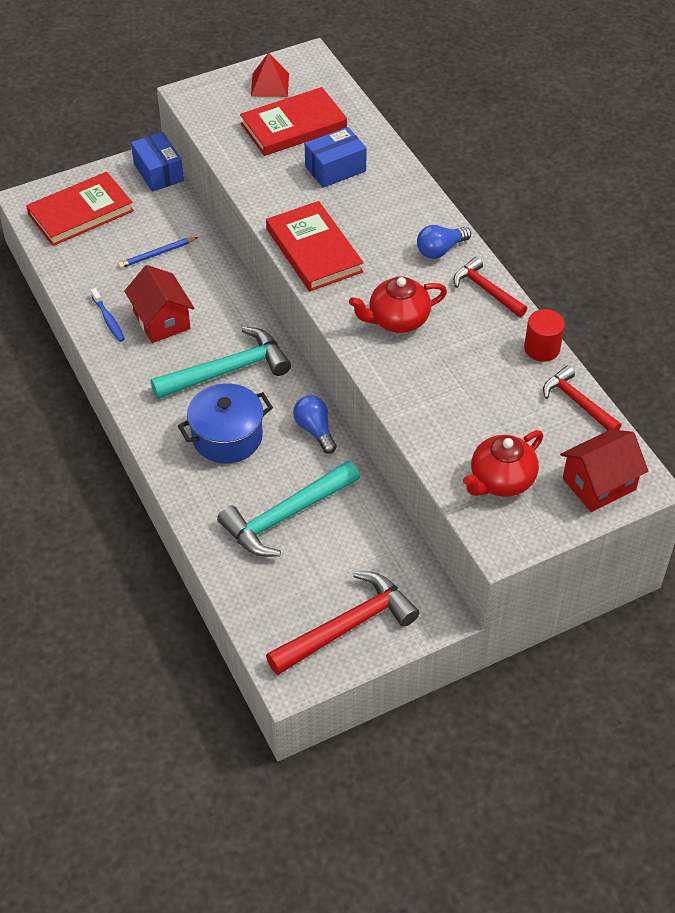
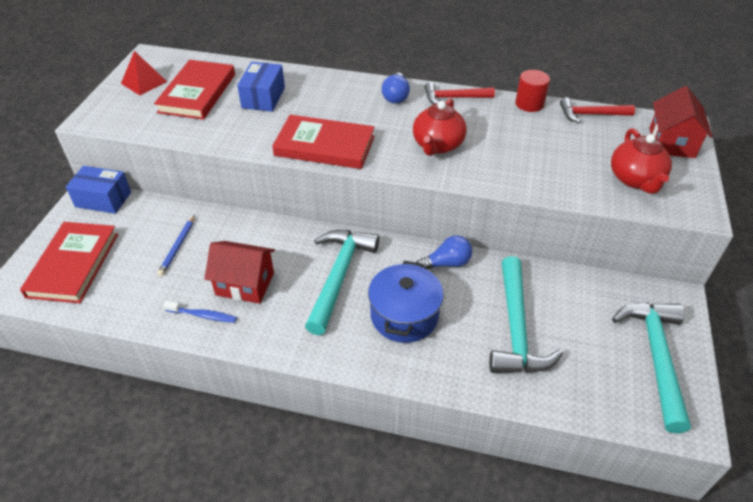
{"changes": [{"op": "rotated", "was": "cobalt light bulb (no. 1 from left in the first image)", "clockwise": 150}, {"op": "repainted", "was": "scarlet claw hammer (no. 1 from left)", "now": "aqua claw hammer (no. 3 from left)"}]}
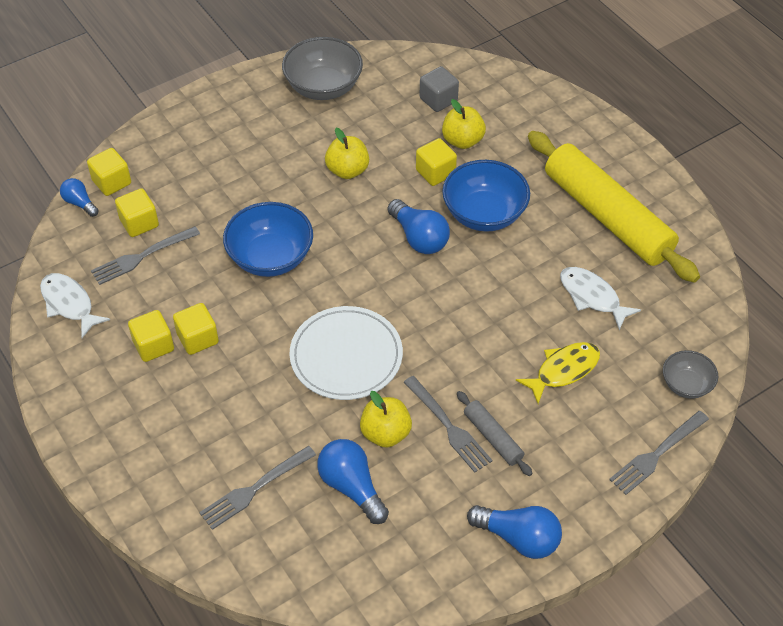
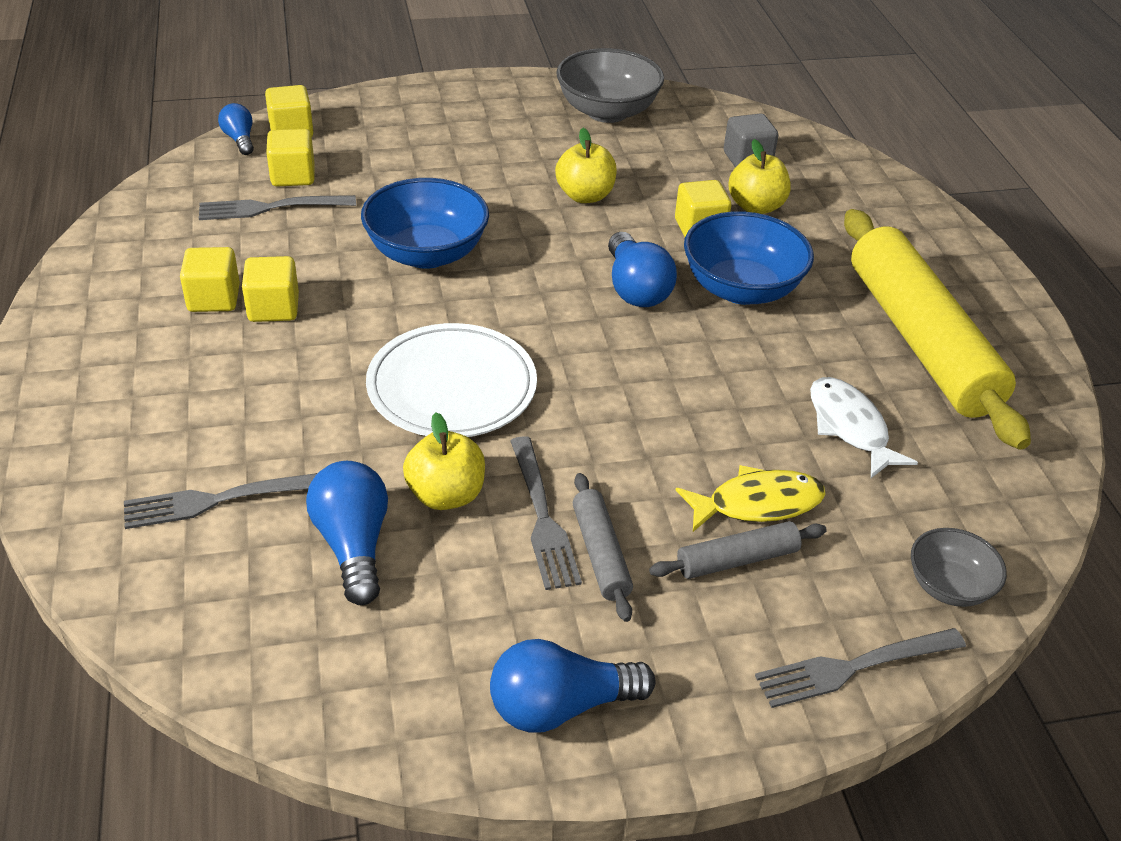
{"changes": [{"op": "gone", "was": "white fish (no. 1 from left)"}, {"op": "rotated", "was": "cobalt light bulb (no. 4 from left in the first image)", "clockwise": 120}, {"op": "new", "now": "ash-grey dough roller (no. 2 from left)"}]}
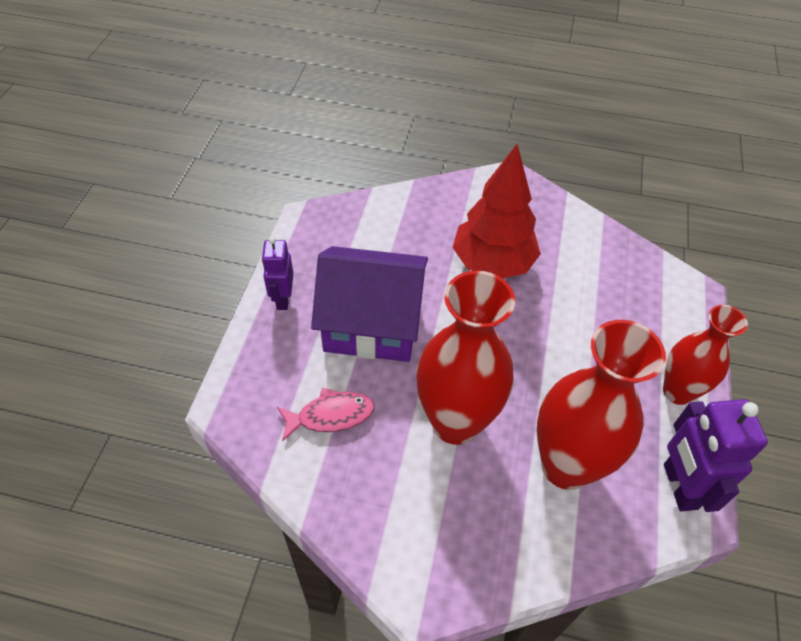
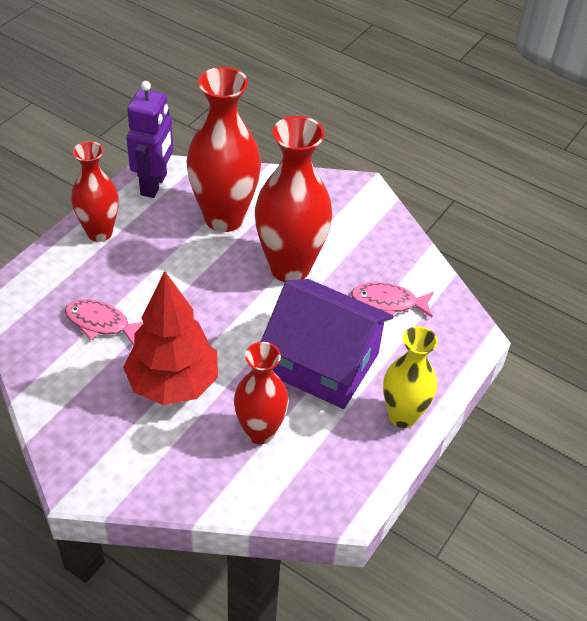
{"changes": [{"op": "swapped", "was": "royal purple robot (no. 1 from left)", "now": "bright yellow tall vase"}, {"op": "new", "now": "rosy fish (no. 1 from left)"}, {"op": "new", "now": "scarlet tall vase (no. 3 from left)"}]}
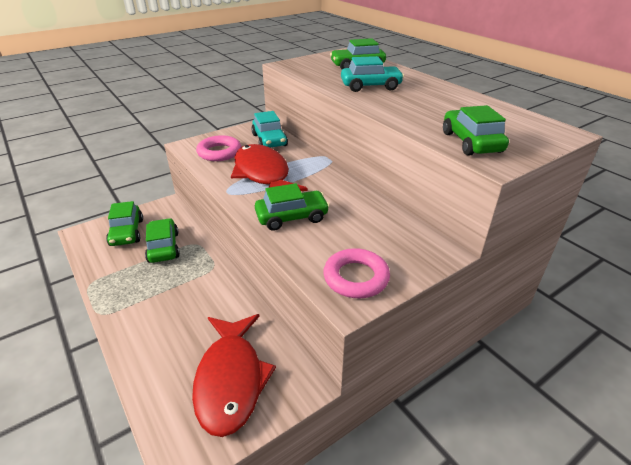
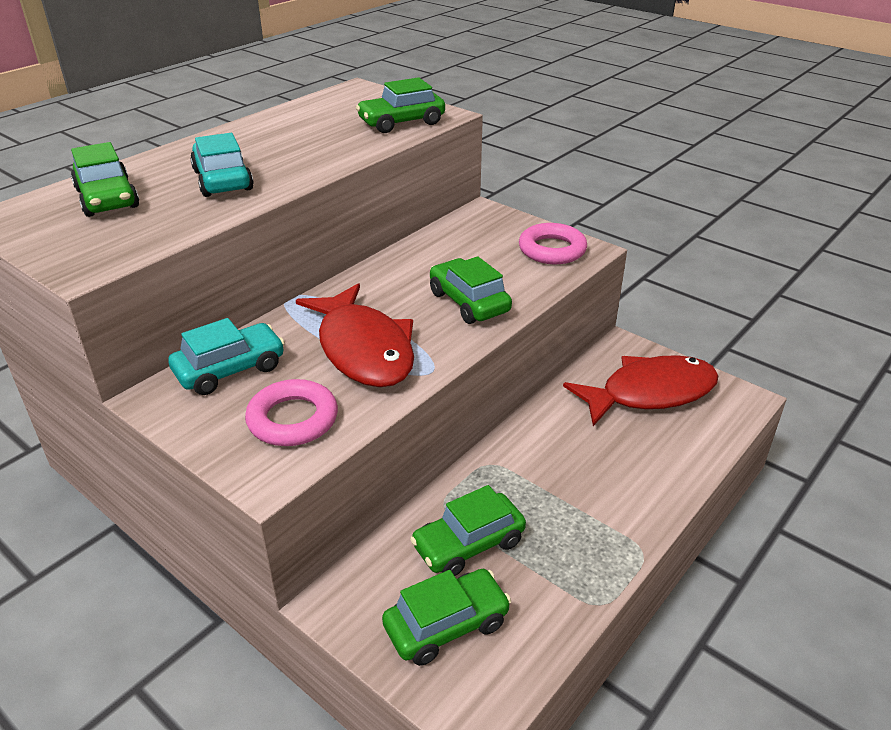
{"changes": [{"op": "rotated", "was": "scarlet fish (no. 2 from left in the first image)", "clockwise": -75}]}
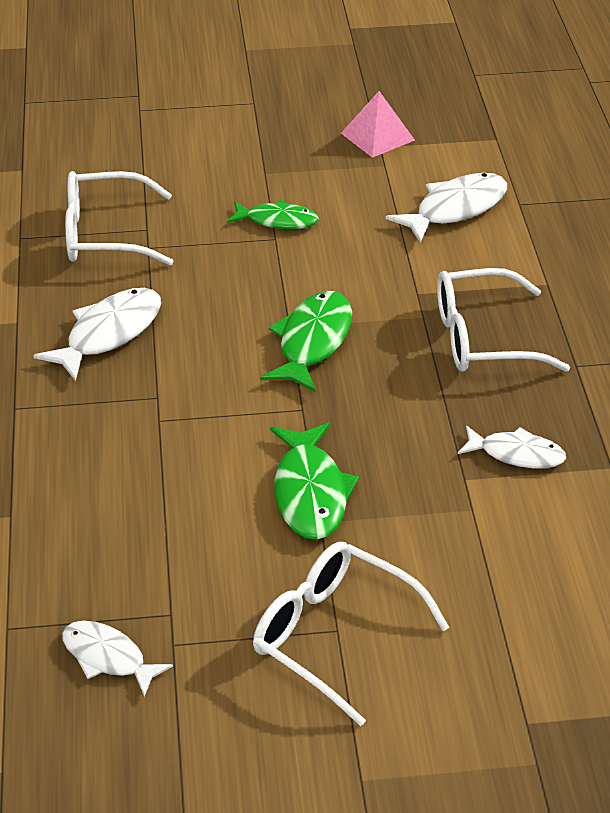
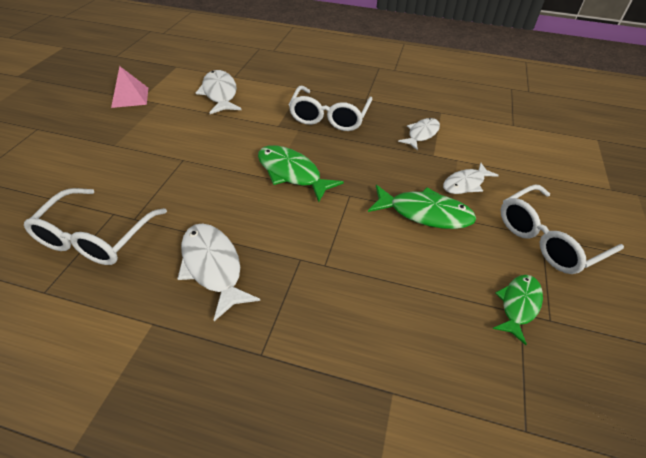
{"changes": [{"op": "shifted", "was": "leaf-green fish (no. 1 from left in the first image)", "now": "leaf-green fish (no. 3 from left)"}, {"op": "shifted", "was": "white fish (no. 2 from left in the first image)", "now": "white fish (no. 4 from left)"}]}
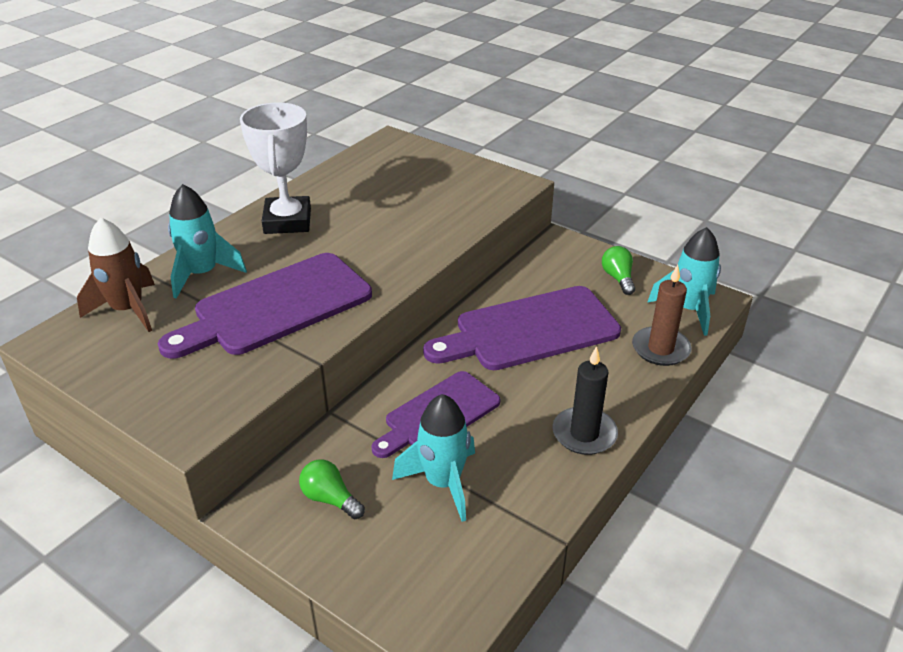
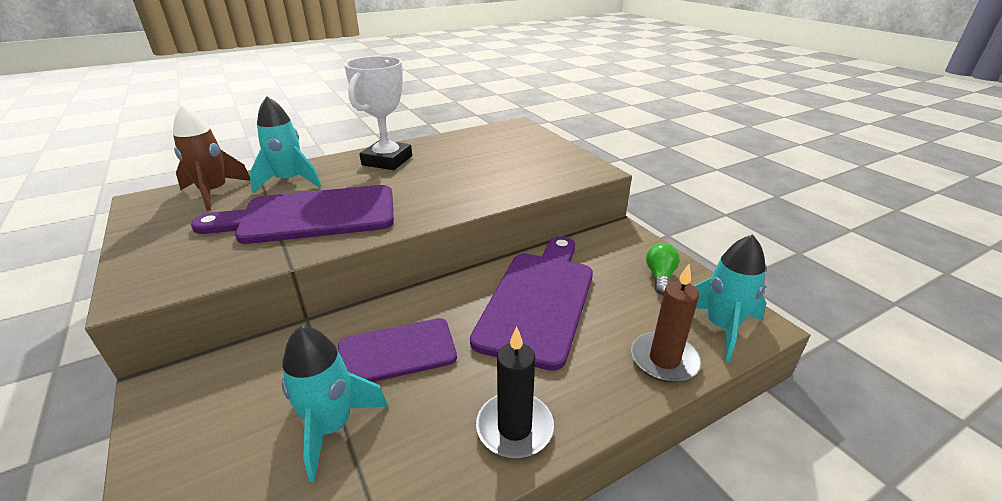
{"changes": [{"op": "rotated", "was": "royal purple chopping board (no. 3 from left)", "clockwise": 105}, {"op": "gone", "was": "leaf-green light bulb (no. 1 from left)"}]}
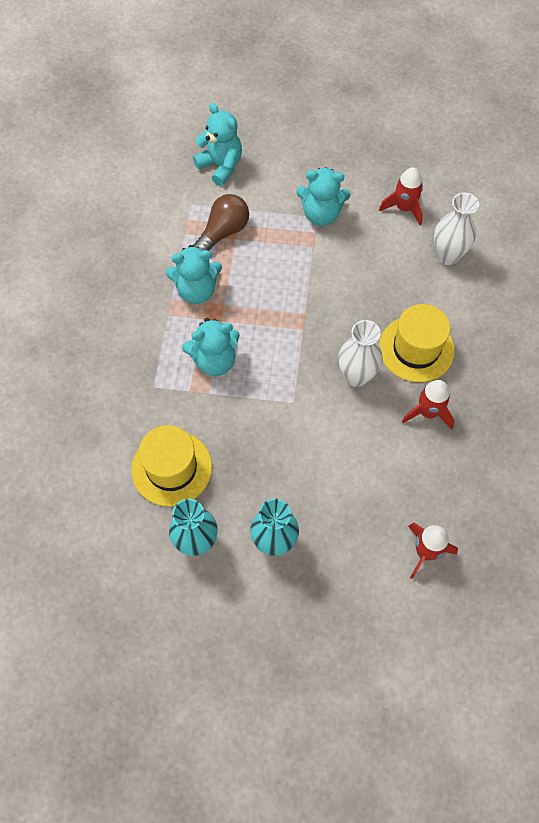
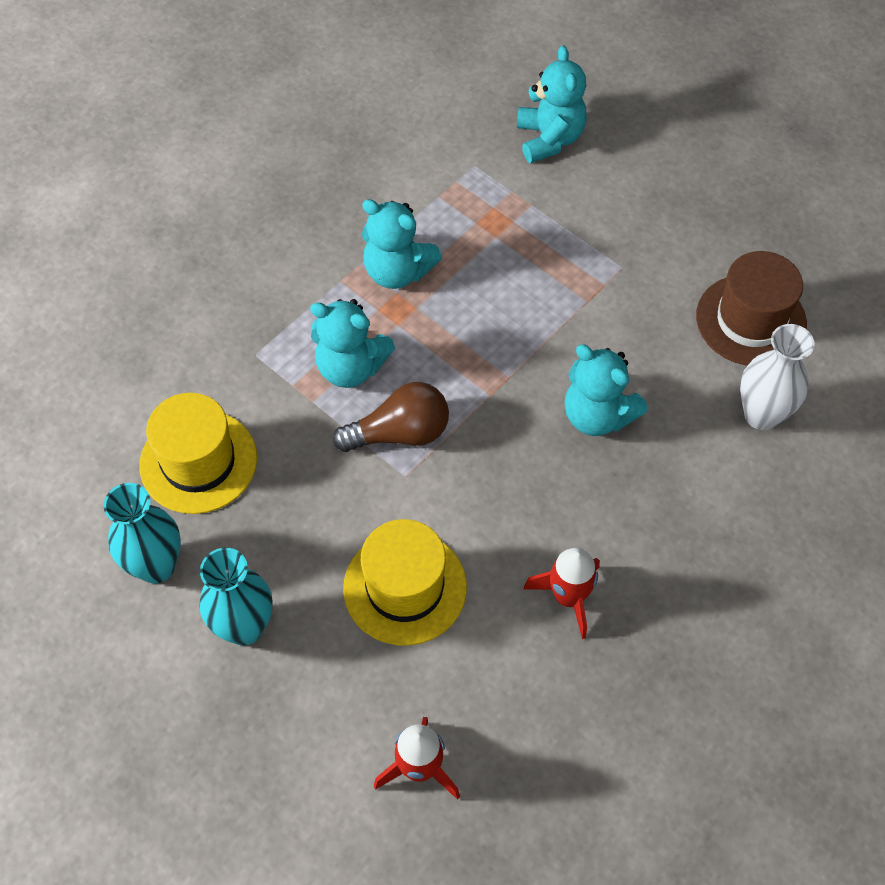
{"changes": [{"op": "shifted", "was": "aqua teddy (no. 4 from left)"}, {"op": "swapped", "was": "scarlet toy rocket (no. 1 from left)", "now": "brown tall hat"}, {"op": "shifted", "was": "brown light bulb"}, {"op": "shifted", "was": "bright yellow tall hat (no. 2 from left)"}, {"op": "gone", "was": "white tall vase (no. 1 from left)"}]}
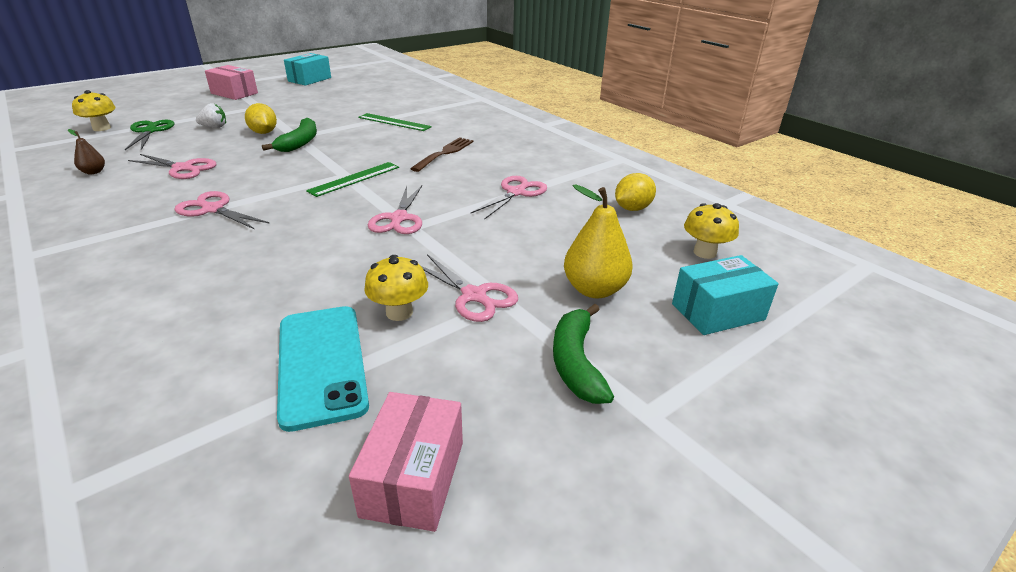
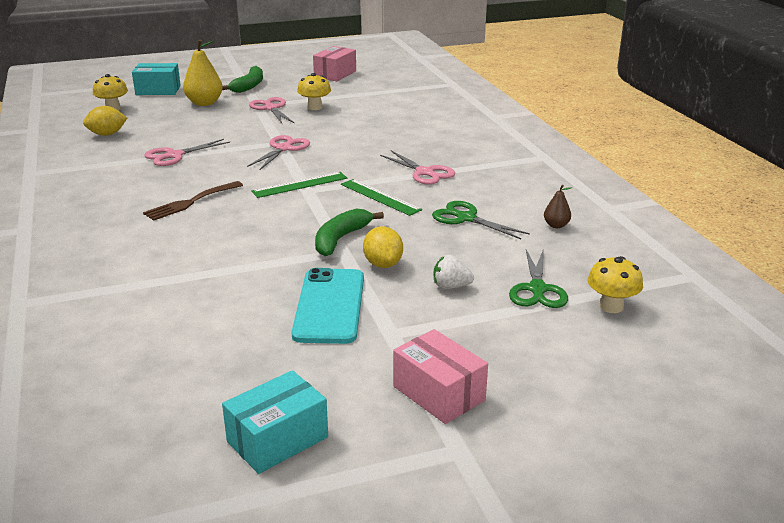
{"changes": [{"op": "shifted", "was": "leaf-green straightedge (no. 2 from left)"}, {"op": "repainted", "was": "rosy pair of scissors (no. 1 from left)", "now": "leaf-green pair of scissors (no. 1 from left)"}, {"op": "shifted", "was": "aqua phone"}]}
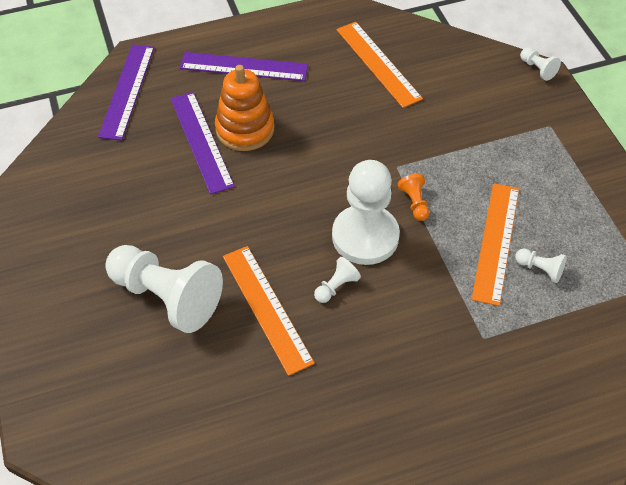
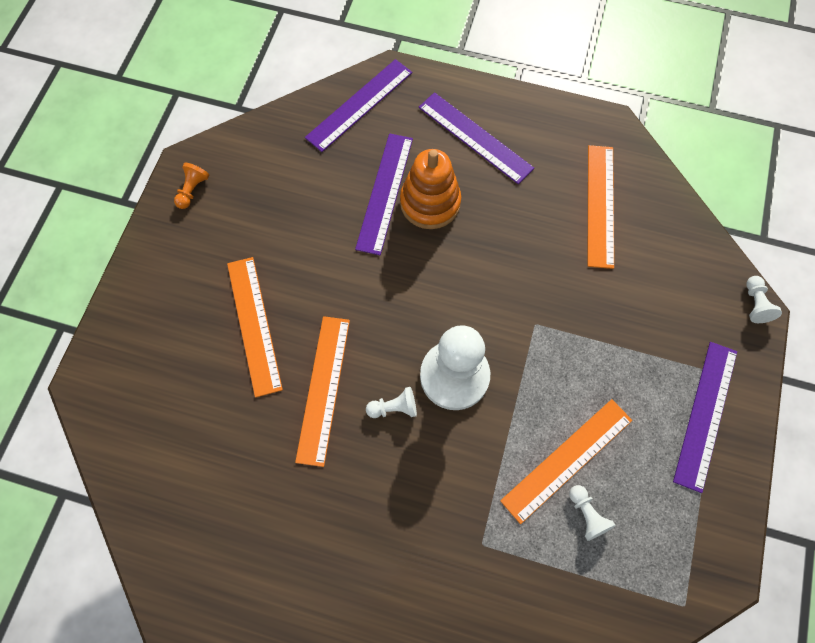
{"changes": [{"op": "shifted", "was": "orange-coloured pawn"}, {"op": "swapped", "was": "white pawn (no. 1 from left)", "now": "orange-coloured straightedge (no. 1 from left)"}, {"op": "new", "now": "royal purple straightedge (no. 4 from left)"}]}
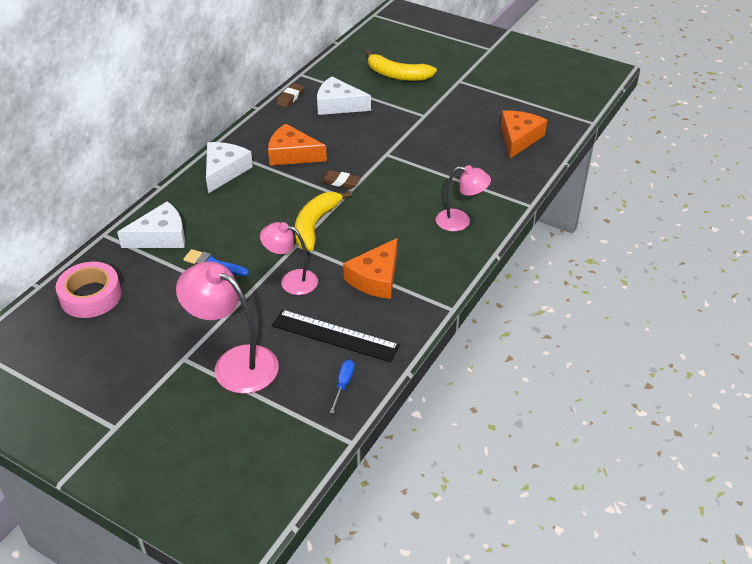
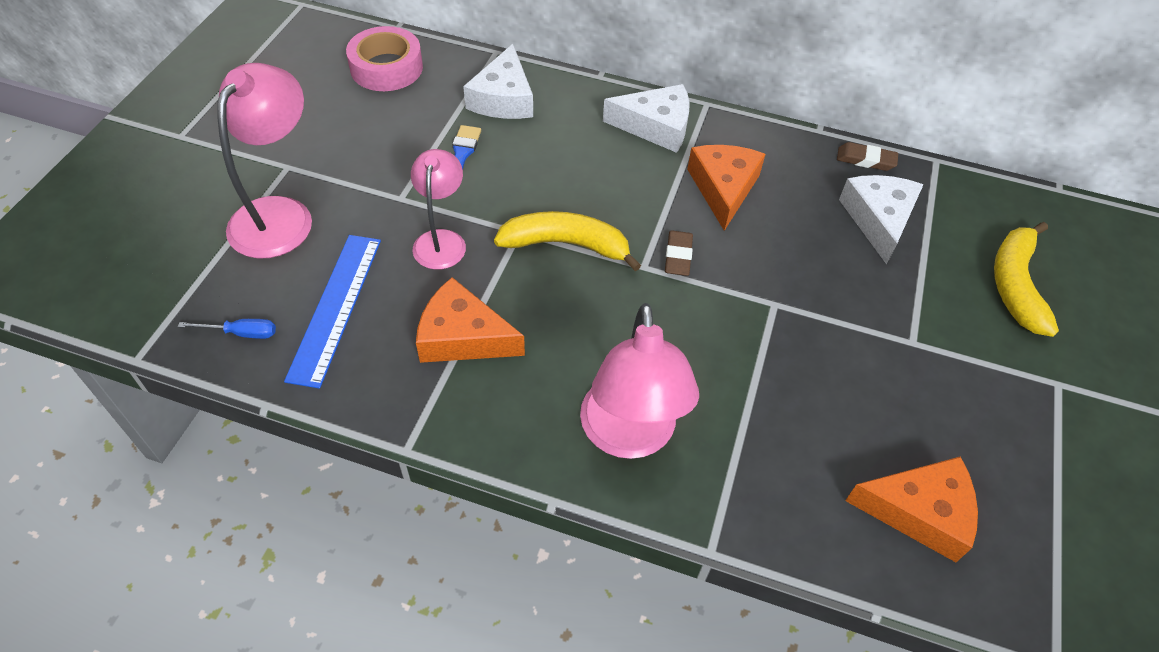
{"changes": [{"op": "scaled", "was": "rosy reading lamp (no. 3 from left)", "ratio": 1.59}, {"op": "rotated", "was": "white piece of cheese (no. 1 from left)", "clockwise": 45}, {"op": "repainted", "was": "ebony straightedge", "now": "cobalt straightedge"}]}
